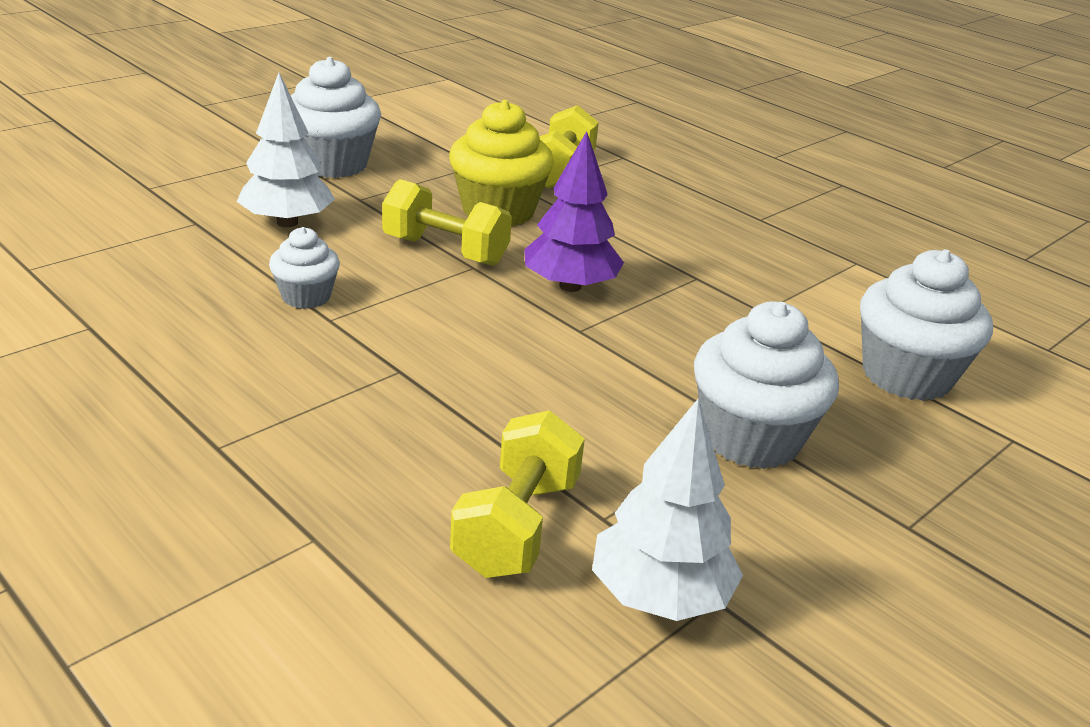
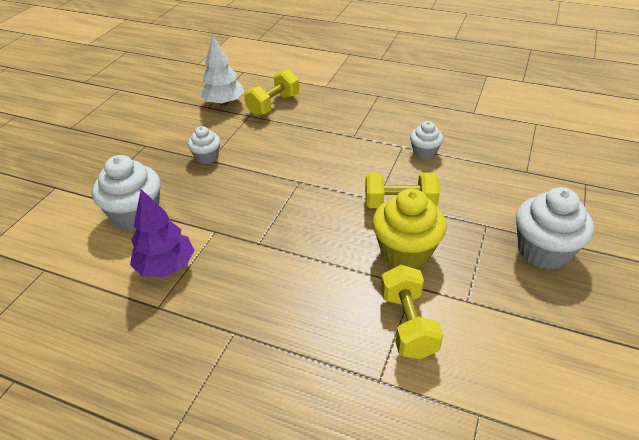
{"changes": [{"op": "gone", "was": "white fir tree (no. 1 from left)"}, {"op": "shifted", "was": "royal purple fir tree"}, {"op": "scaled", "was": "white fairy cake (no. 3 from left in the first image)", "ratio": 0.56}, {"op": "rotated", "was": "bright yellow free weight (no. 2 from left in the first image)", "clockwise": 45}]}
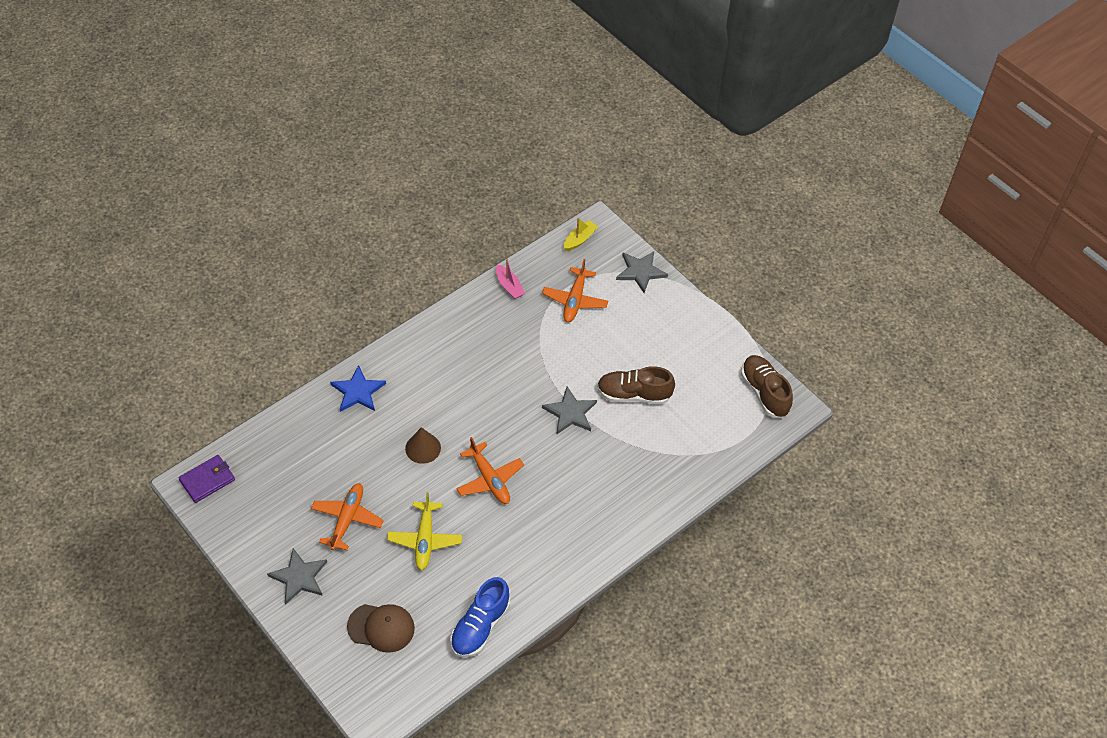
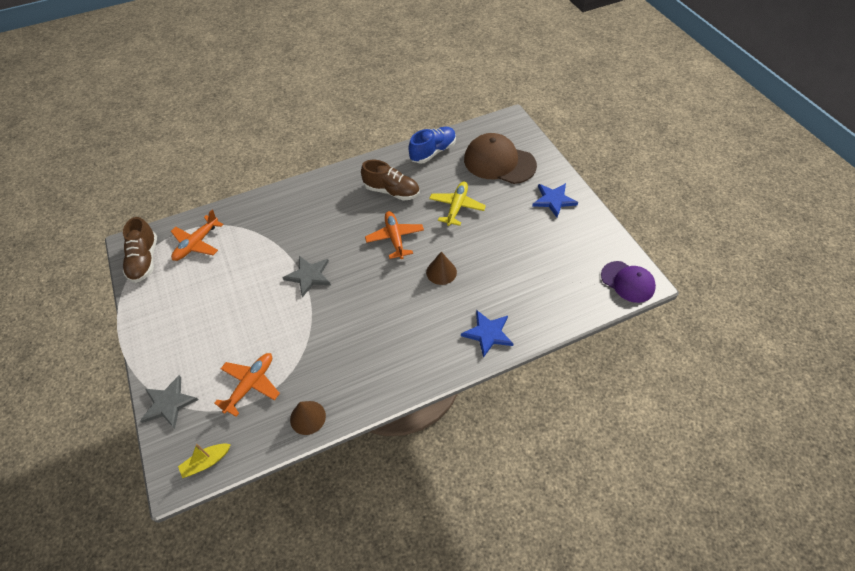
{"changes": [{"op": "swapped", "was": "rosy sailboat", "now": "brown cone (no. 1 from left)"}, {"op": "shifted", "was": "brown lace-up shoe (no. 1 from left in the first image)", "now": "brown lace-up shoe (no. 2 from left)"}, {"op": "swapped", "was": "royal purple billfold", "now": "royal purple baseball cap"}, {"op": "shifted", "was": "orange-coloured plane (no. 1 from left)"}, {"op": "repainted", "was": "ash-grey five-pointed star (no. 1 from left)", "now": "cobalt five-pointed star (no. 2 from left)"}, {"op": "scaled", "was": "brown baseball cap", "ratio": 1.57}]}
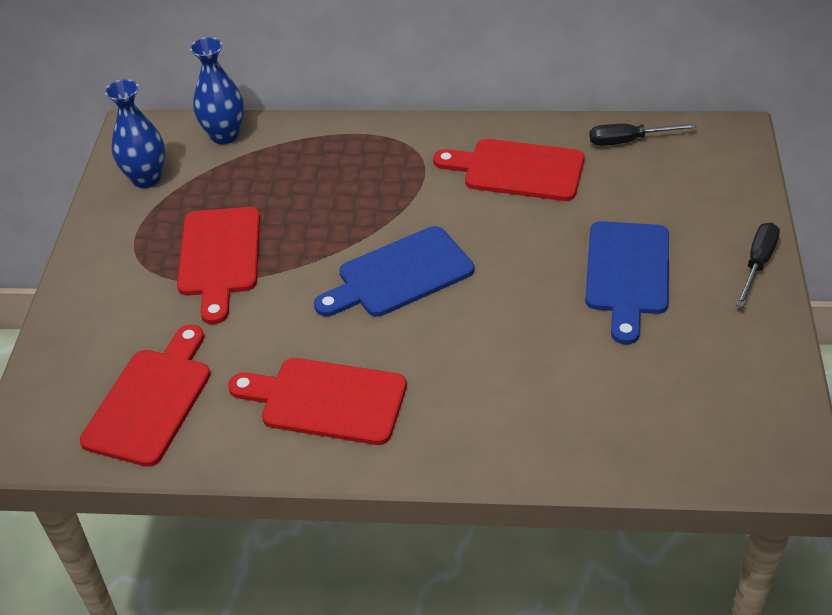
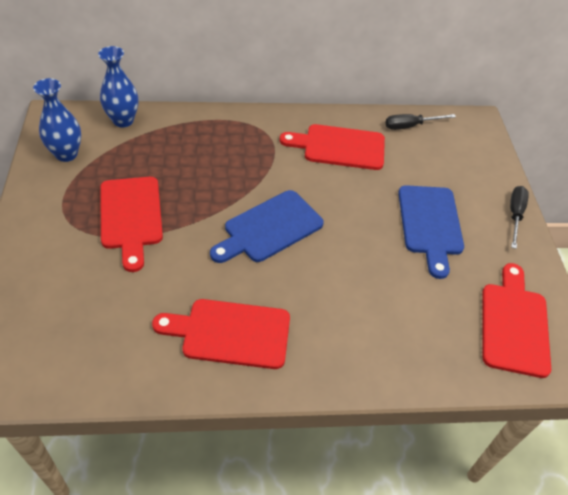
{"changes": [{"op": "shifted", "was": "scarlet chopping board (no. 1 from left in the first image)", "now": "scarlet chopping board (no. 4 from left)"}]}
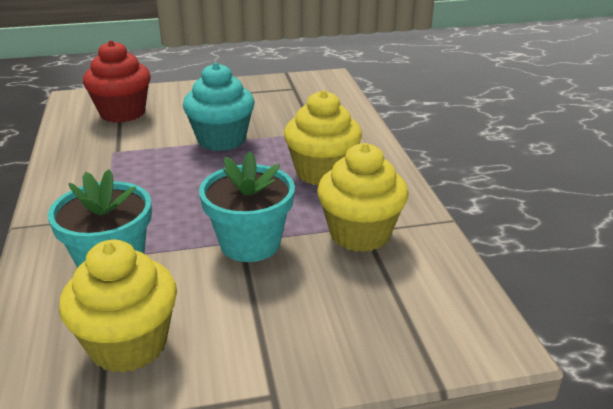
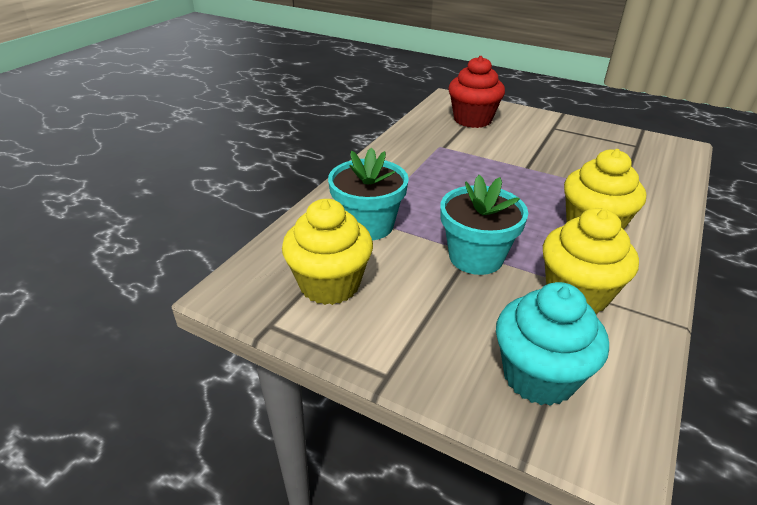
{"changes": [{"op": "shifted", "was": "aqua fairy cake"}]}
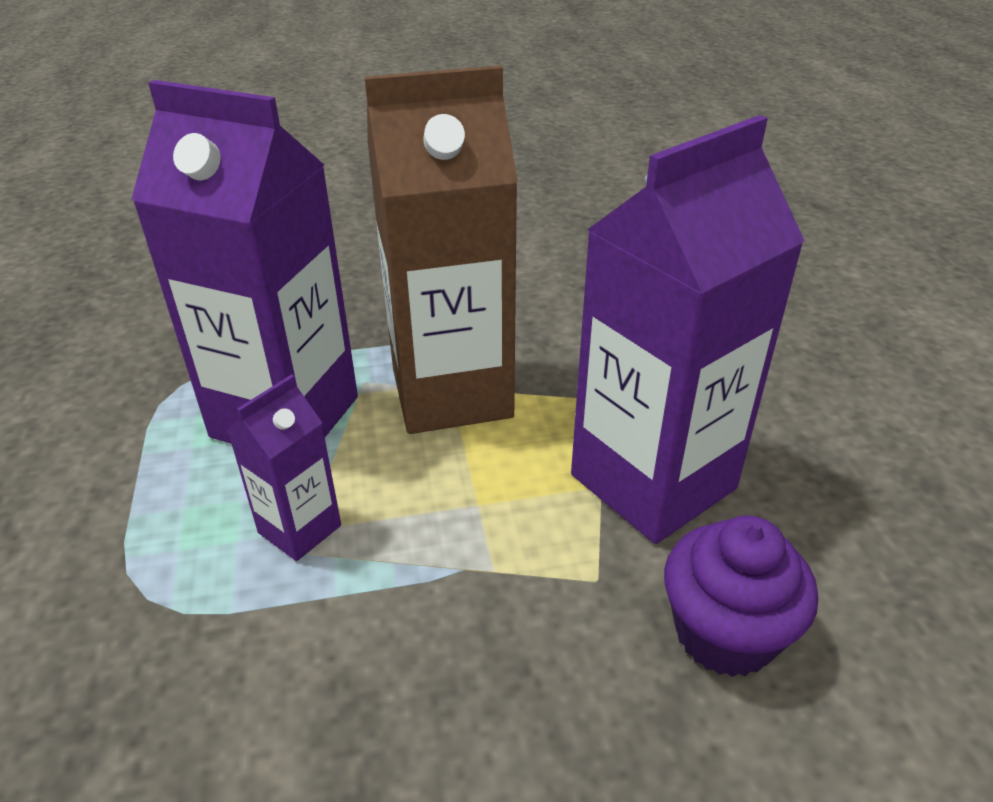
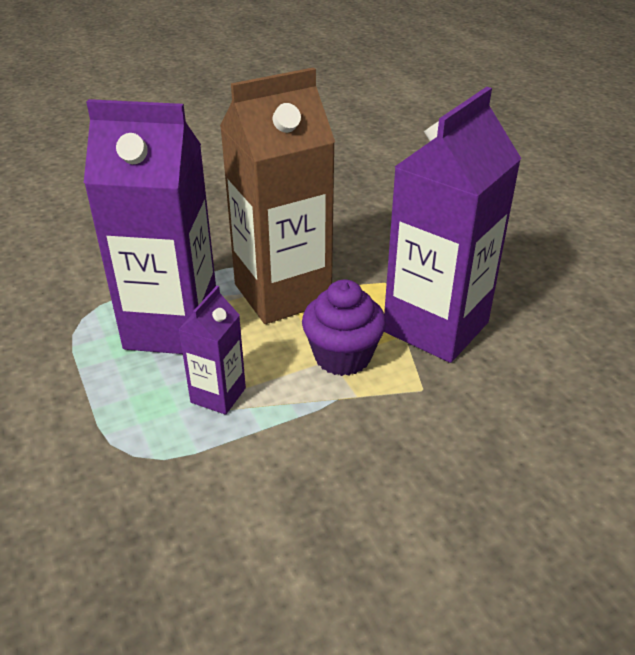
{"changes": [{"op": "shifted", "was": "royal purple fairy cake"}]}
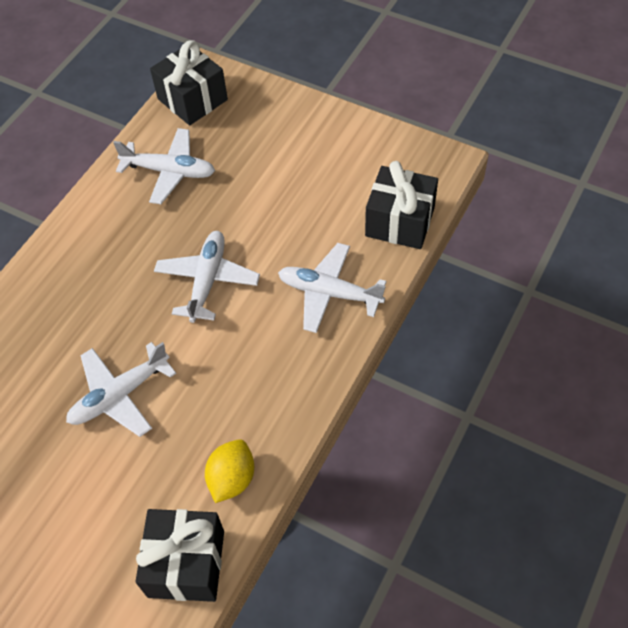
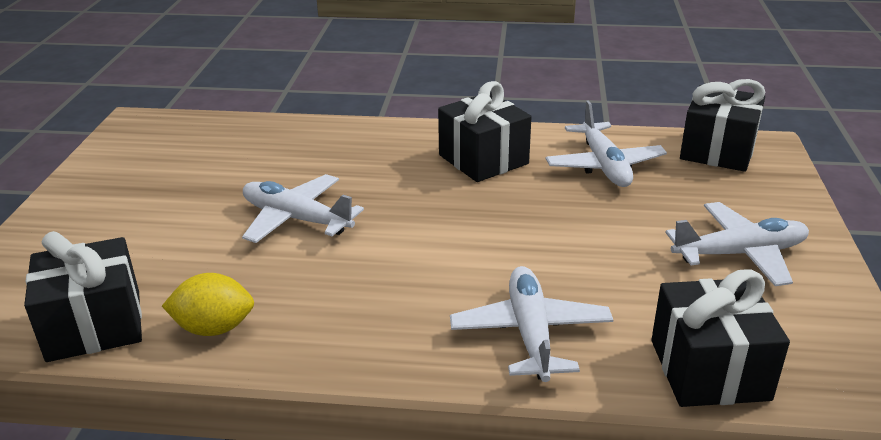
{"changes": [{"op": "shifted", "was": "white plane (no. 3 from left in the first image)", "now": "white plane (no. 4 from left)"}, {"op": "new", "now": "ebony gift (no. 2 from left)"}]}
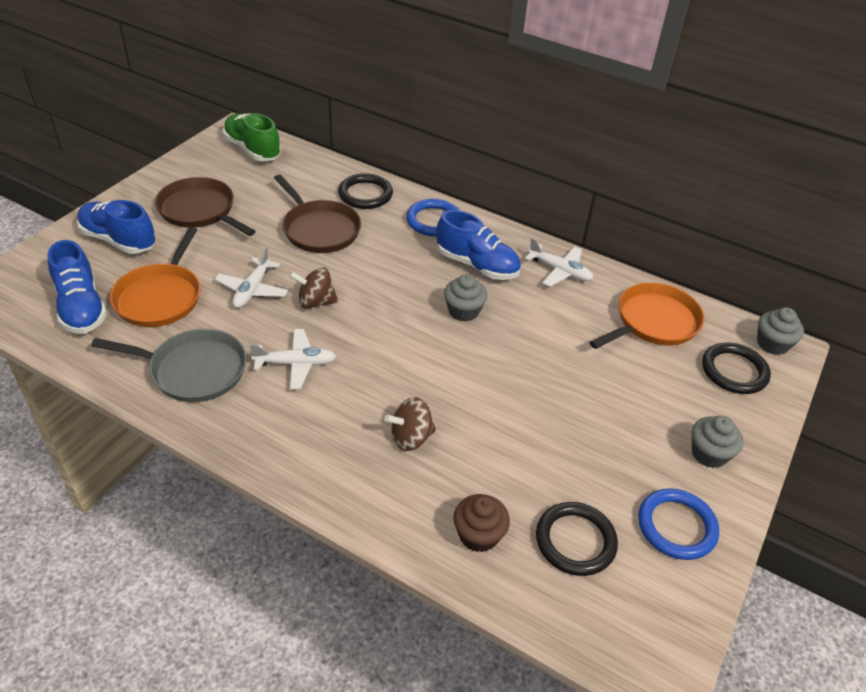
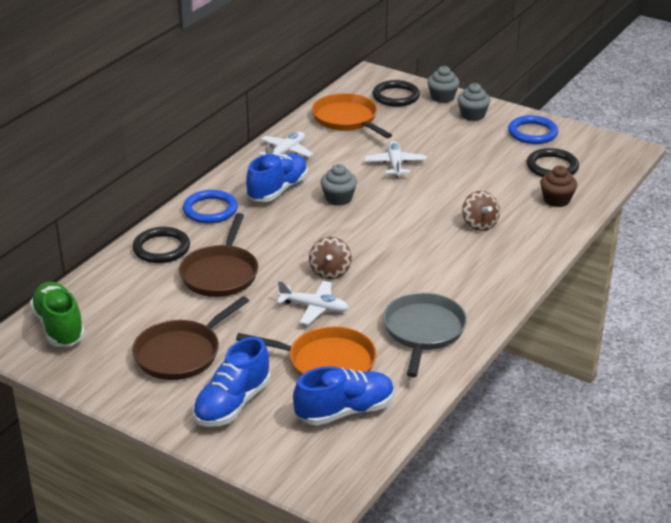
{"changes": [{"op": "rotated", "was": "leaf-green lace-up shoe", "clockwise": 105}, {"op": "rotated", "was": "brown pan (no. 2 from left)", "clockwise": 135}, {"op": "shifted", "was": "ash-grey fairy cake (no. 3 from left in the first image)", "now": "ash-grey fairy cake (no. 2 from left)"}, {"op": "shifted", "was": "white plane (no. 2 from left in the first image)", "now": "white plane (no. 3 from left)"}]}
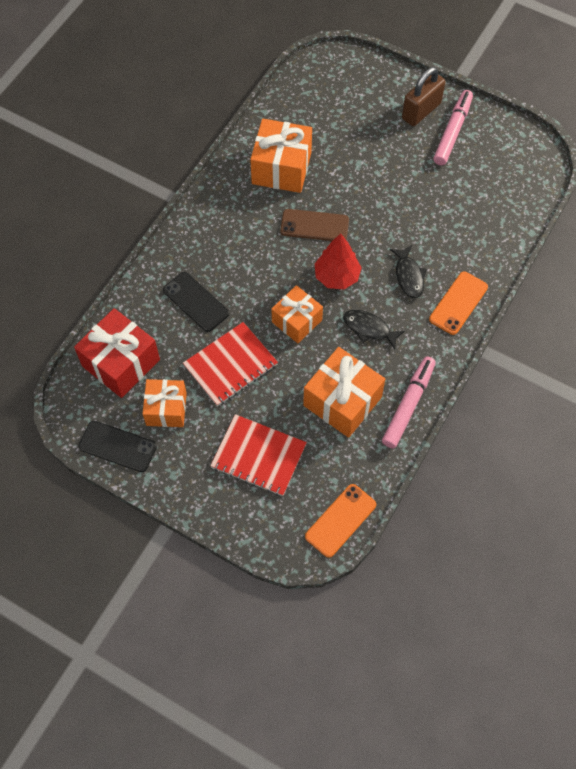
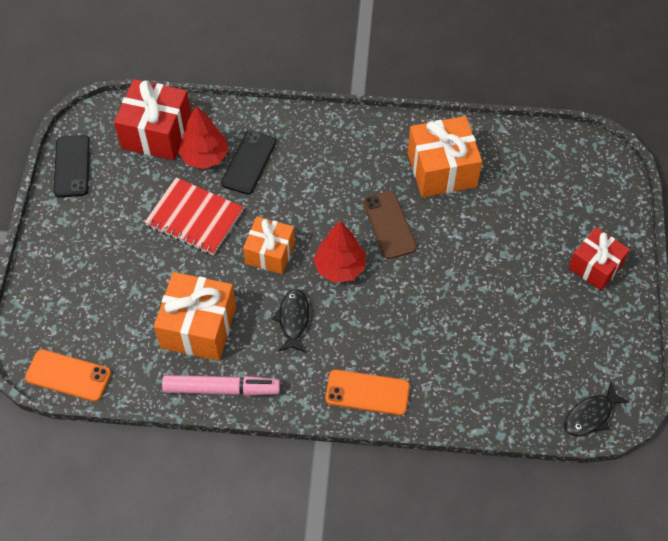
{"changes": [{"op": "swapped", "was": "brown lock", "now": "scarlet gift (no. 2 from left)"}, {"op": "gone", "was": "rosy marker pen (no. 2 from left)"}, {"op": "shifted", "was": "ebony fish (no. 2 from left)"}, {"op": "gone", "was": "orange-coloured gift (no. 1 from left)"}, {"op": "gone", "was": "scarlet notepad (no. 2 from left)"}, {"op": "new", "now": "scarlet fir tree (no. 1 from left)"}]}
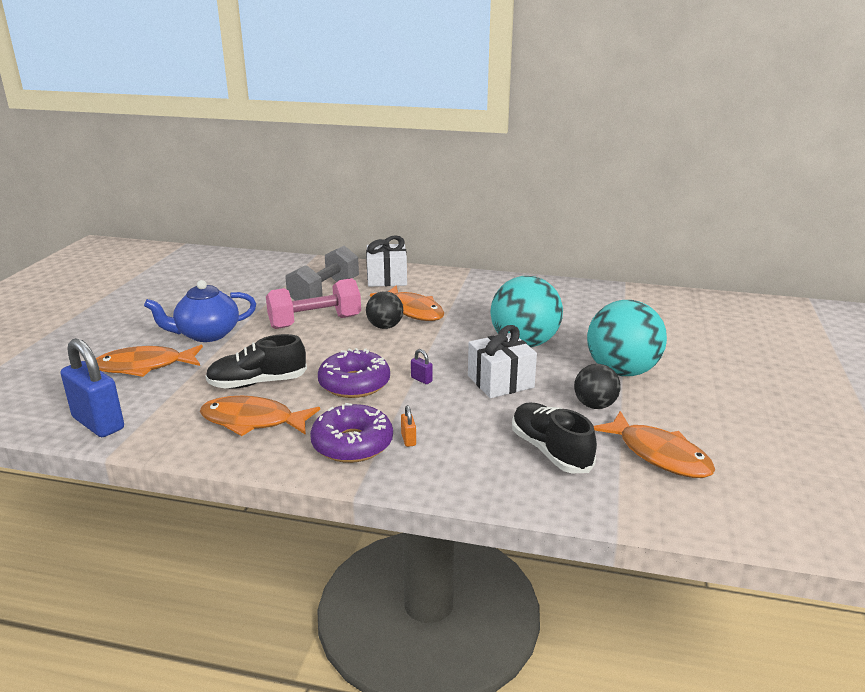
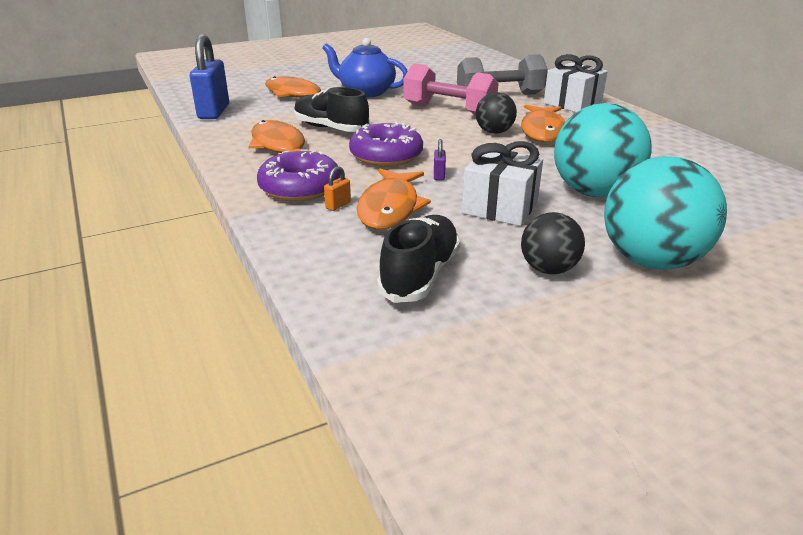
{"changes": [{"op": "shifted", "was": "orange-coloured fish (no. 4 from left in the first image)", "now": "orange-coloured fish (no. 3 from left)"}]}
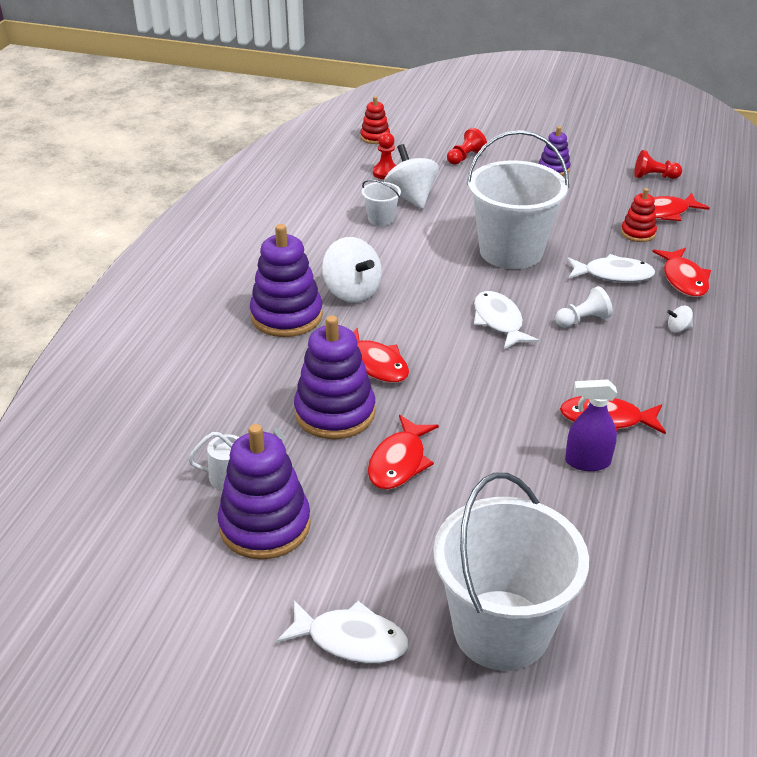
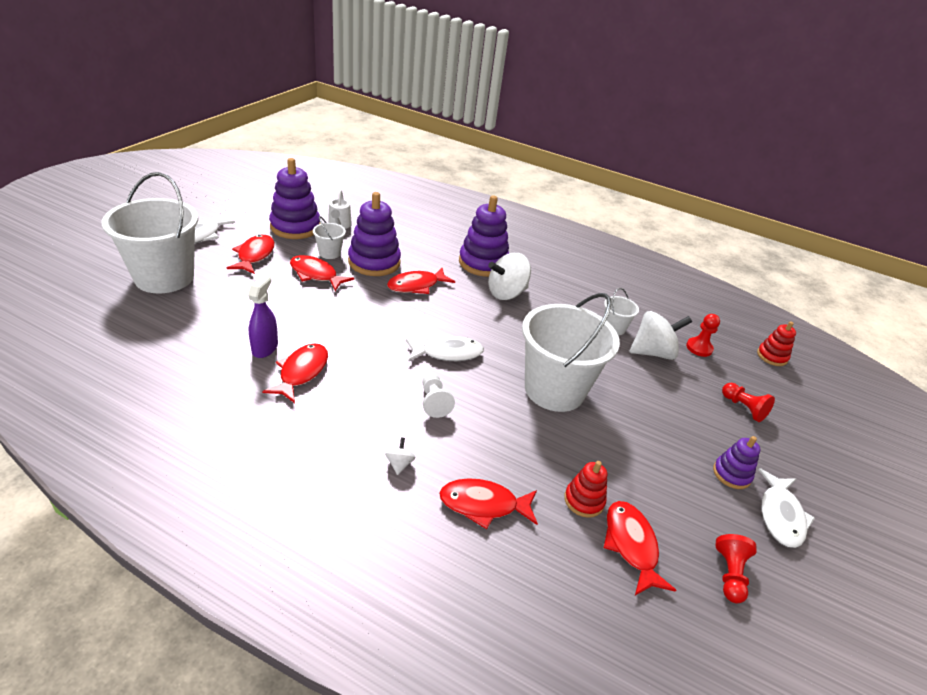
{"changes": [{"op": "shifted", "was": "white fish (no. 3 from left)"}, {"op": "new", "now": "white sand bucket (no. 2 from left)"}, {"op": "new", "now": "scarlet fish (no. 1 from left)"}]}
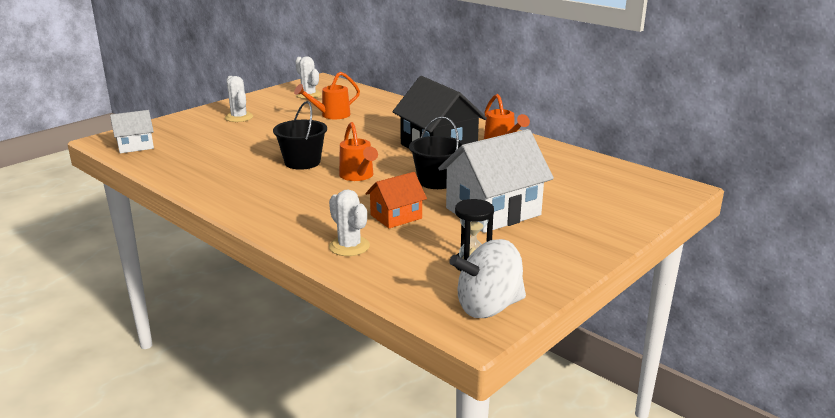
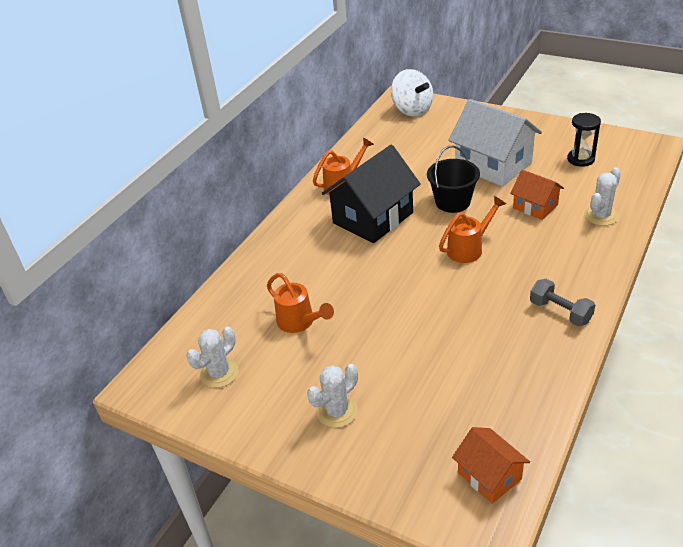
{"changes": [{"op": "gone", "was": "ebony sand bucket (no. 1 from left)"}, {"op": "repainted", "was": "white house (no. 1 from left)", "now": "orange-coloured house (no. 1 from left)"}, {"op": "shifted", "was": "white toy top"}, {"op": "new", "now": "ash-grey free weight"}]}
